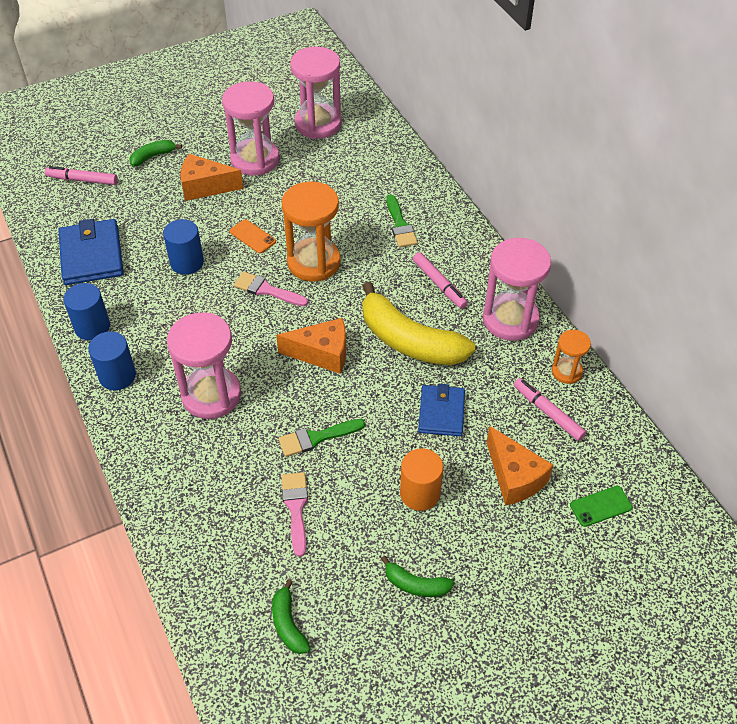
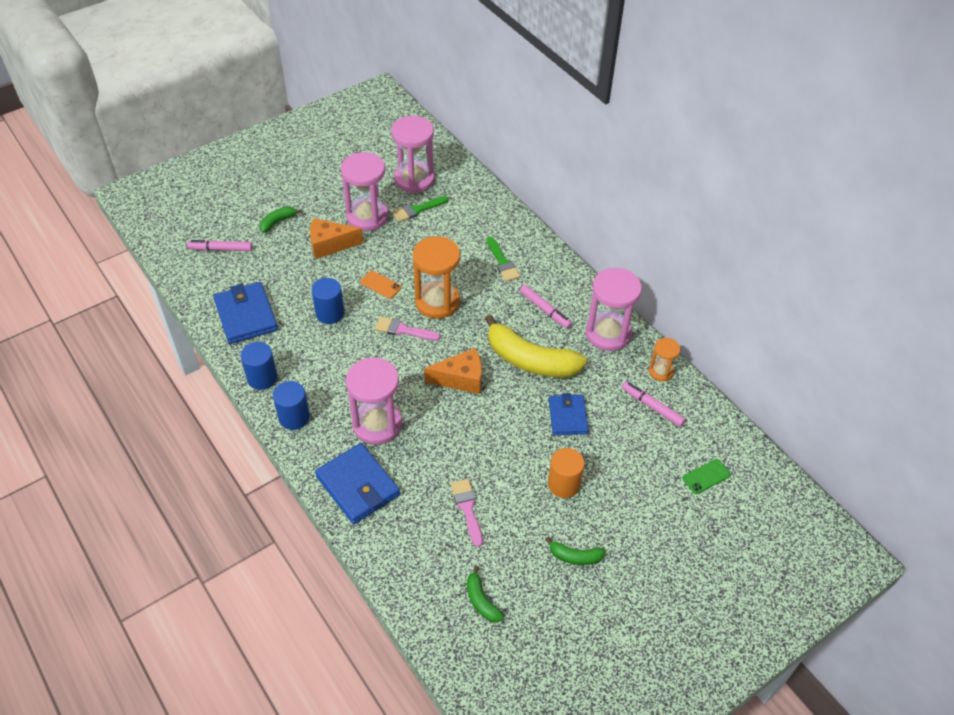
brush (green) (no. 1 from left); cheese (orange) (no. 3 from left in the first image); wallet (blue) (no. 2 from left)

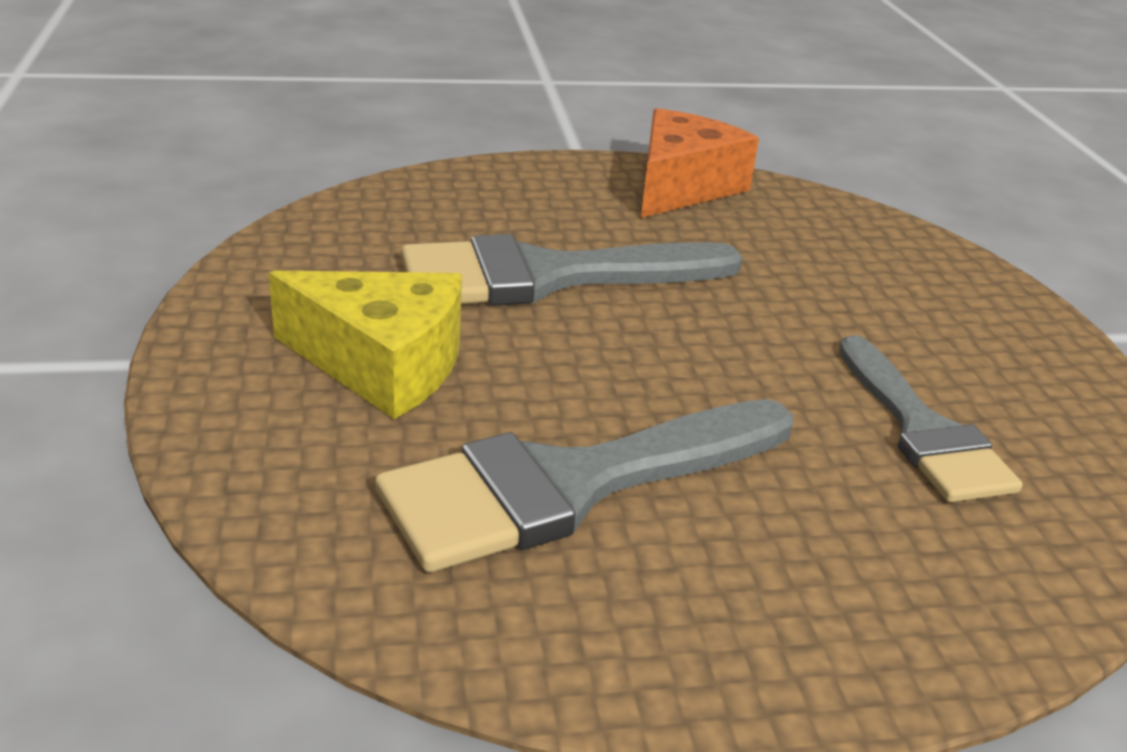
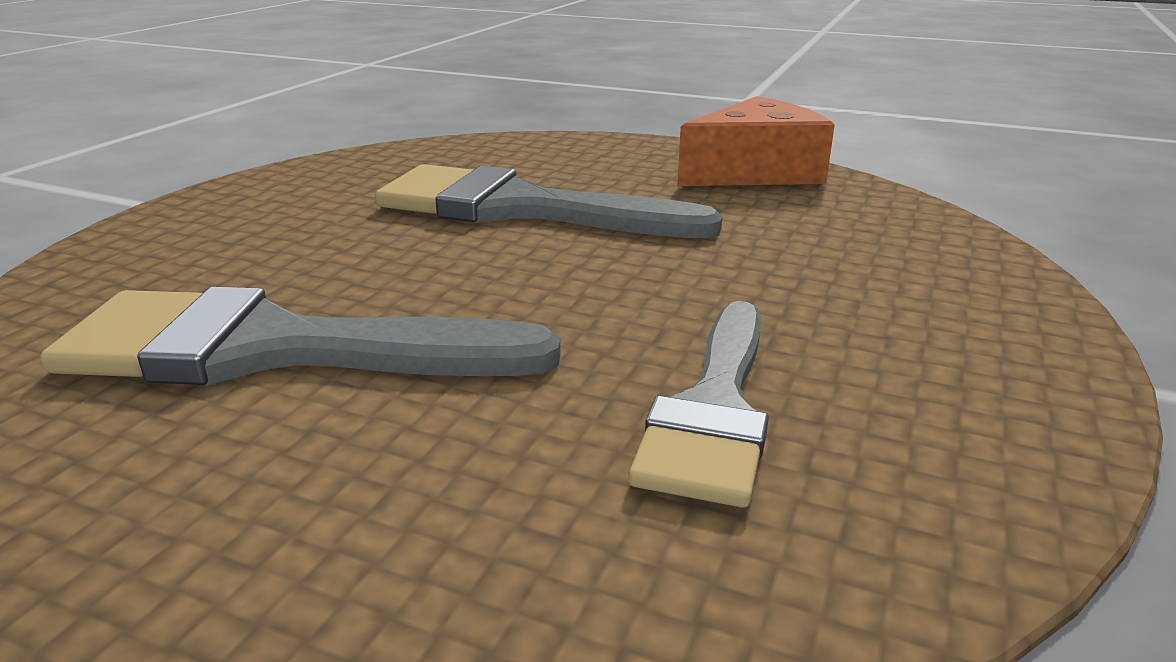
cheese (yellow)

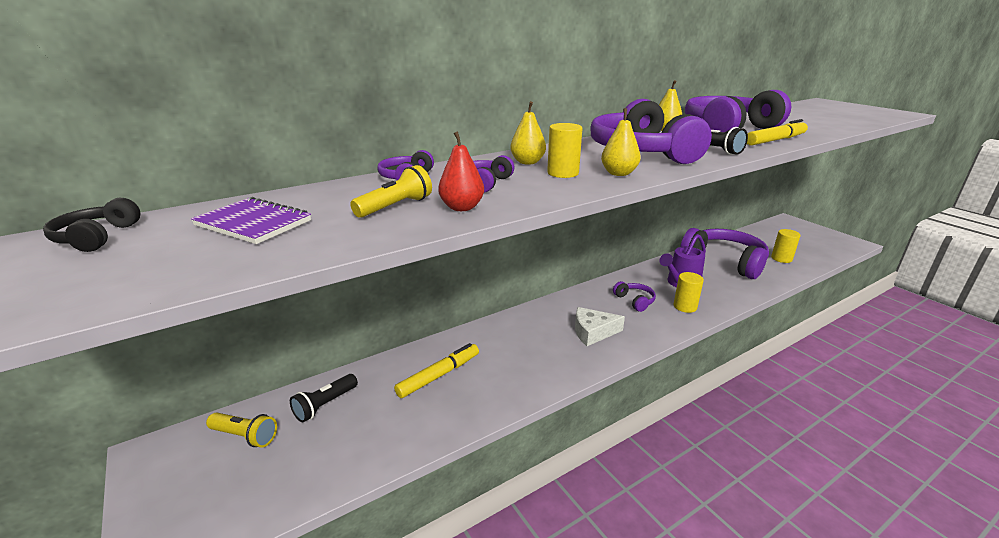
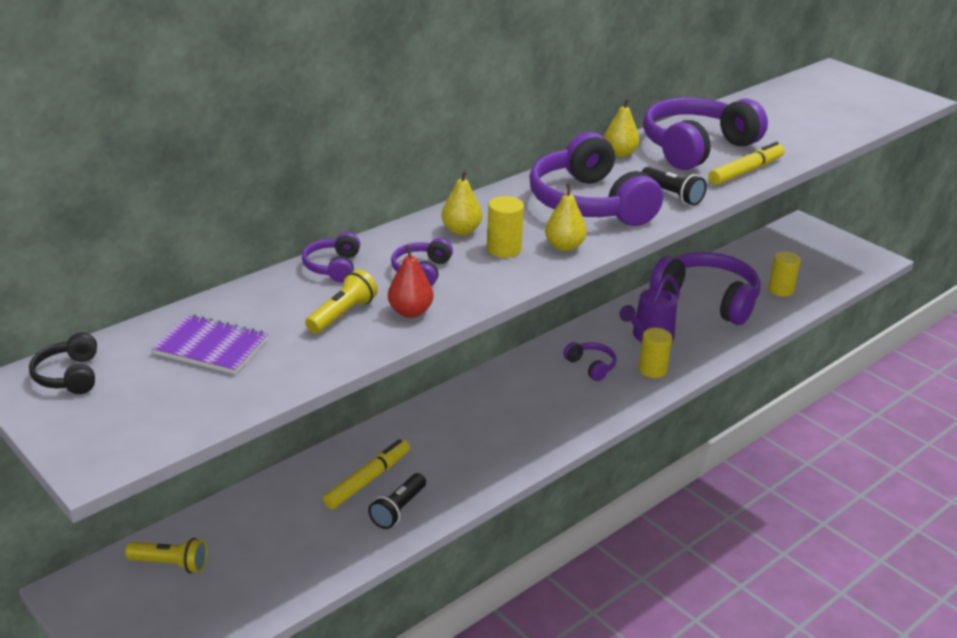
flashlight (black) (no. 1 from left); cheese (white)

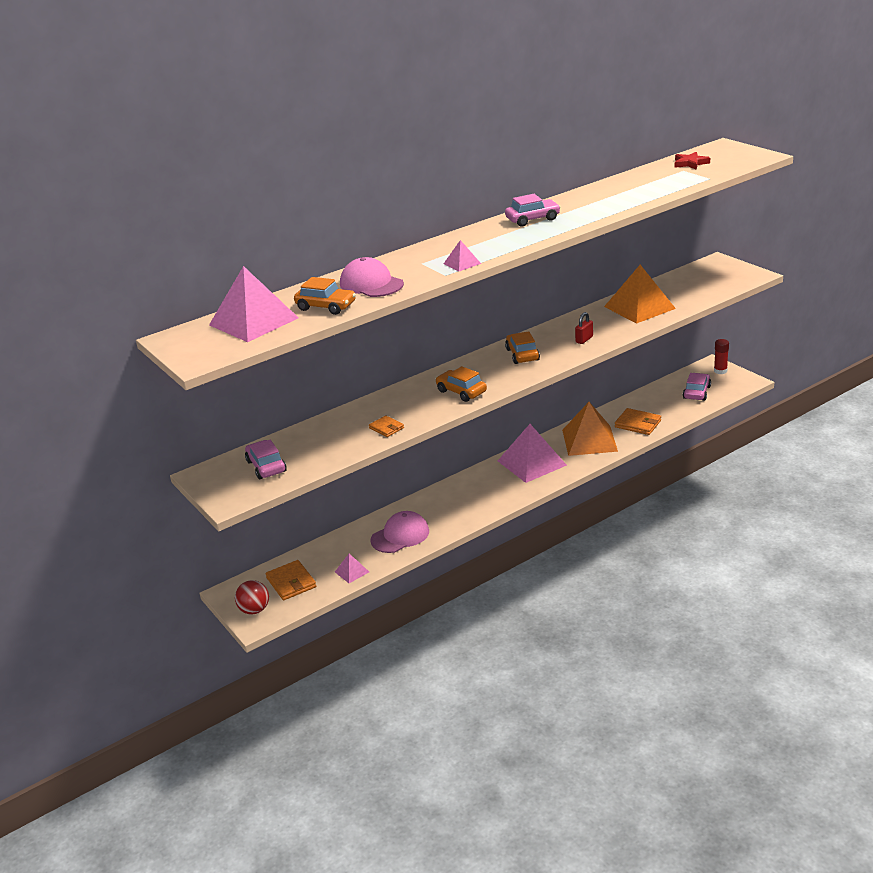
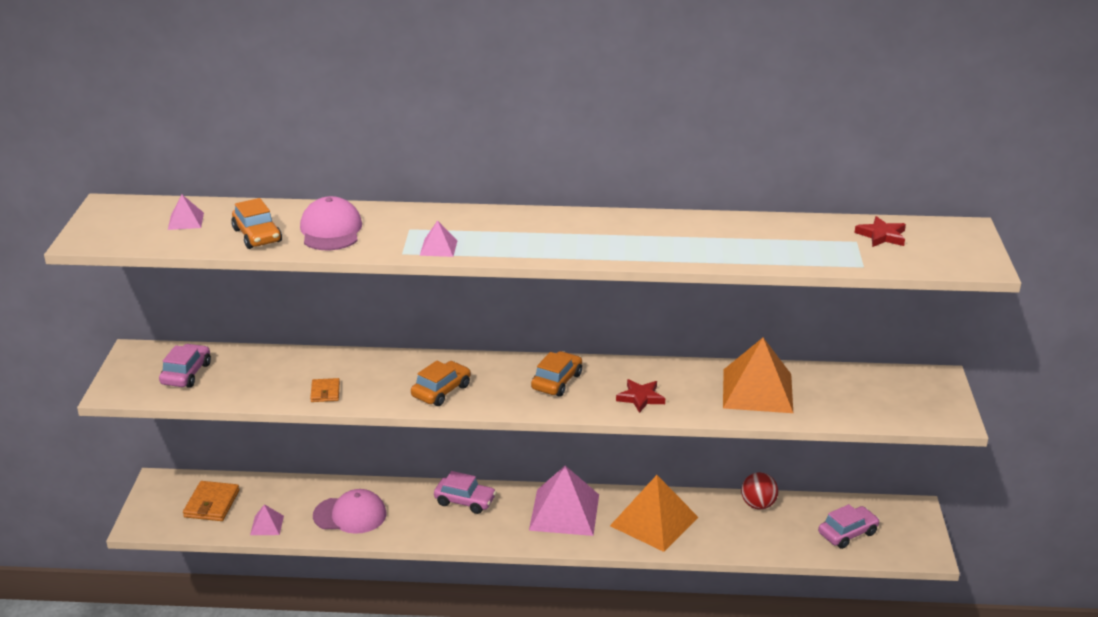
pyramid (pink) (no. 1 from left); ball (red); car (orange) (no. 2 from left); car (pink) (no. 2 from left); star (red) (no. 1 from left); wallet (orange) (no. 3 from left in the first image); glue stick (red)

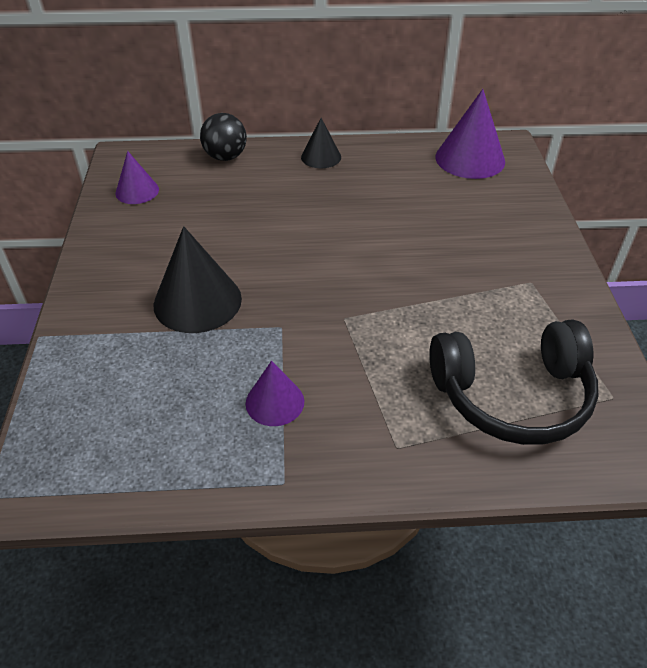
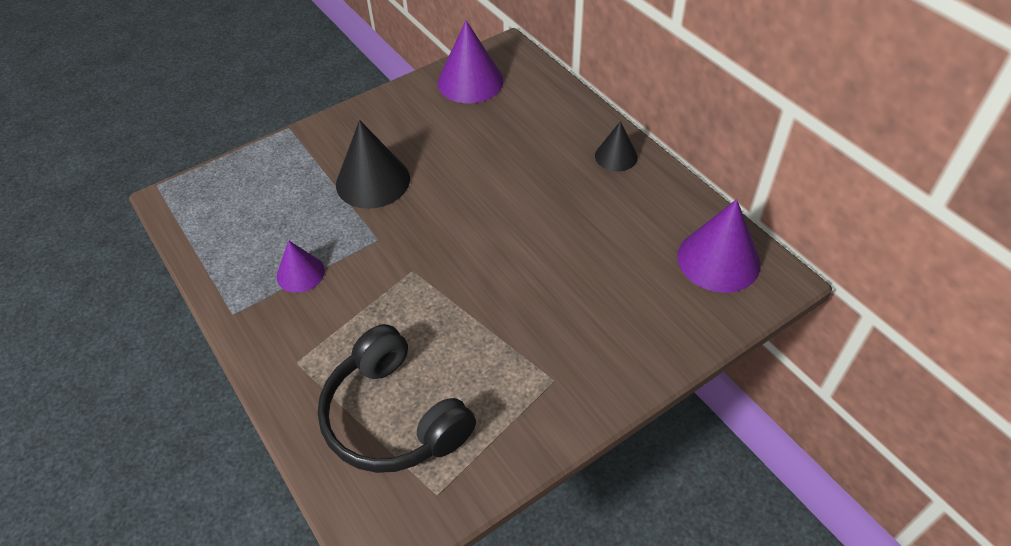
cone (purple) (no. 2 from left); ball (black)

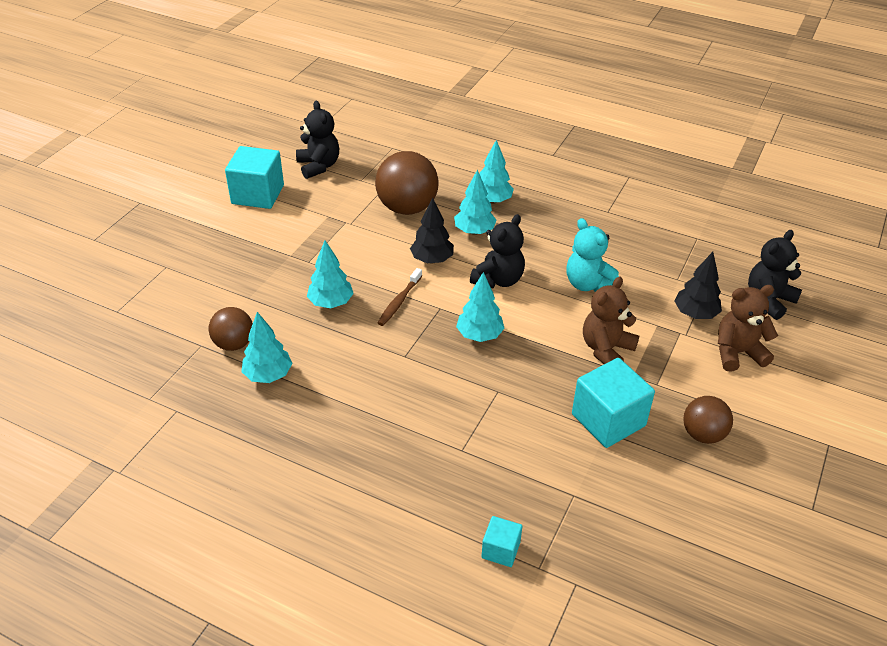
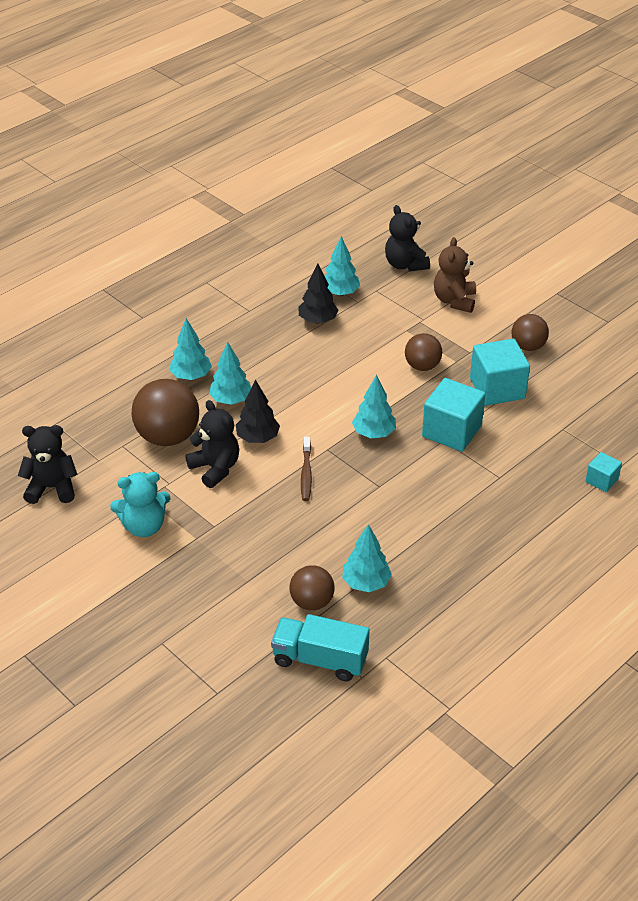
cube (turquoise) (no. 1 from left); tree (turquoise) (no. 3 from left); toothbrush (brown); teddy bear (black) (no. 2 from left); teddy bear (turquoise); ball (brown) (no. 3 from left); tree (black) (no. 2 from left); truck (turquoise)

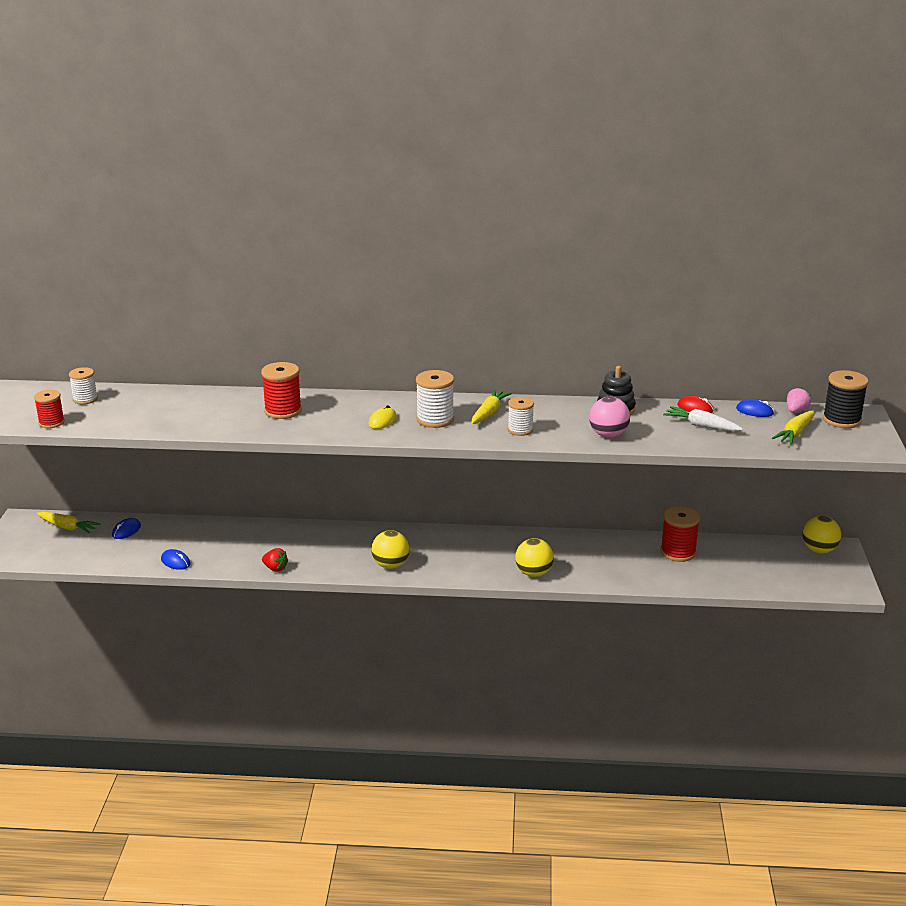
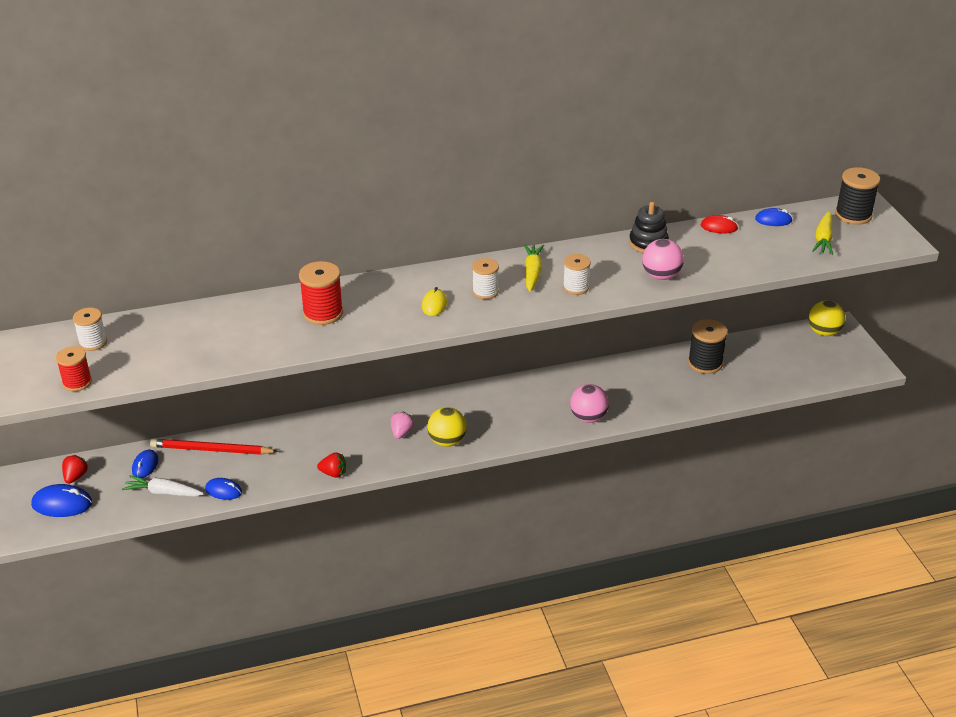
strawberry (red) (no. 1 from left); spool (white) (no. 2 from left); ball (pink) (no. 1 from left); spool (black) (no. 1 from left); carrot (white); strawberry (pink); mouse (blue) (no. 1 from left); pencil (red)

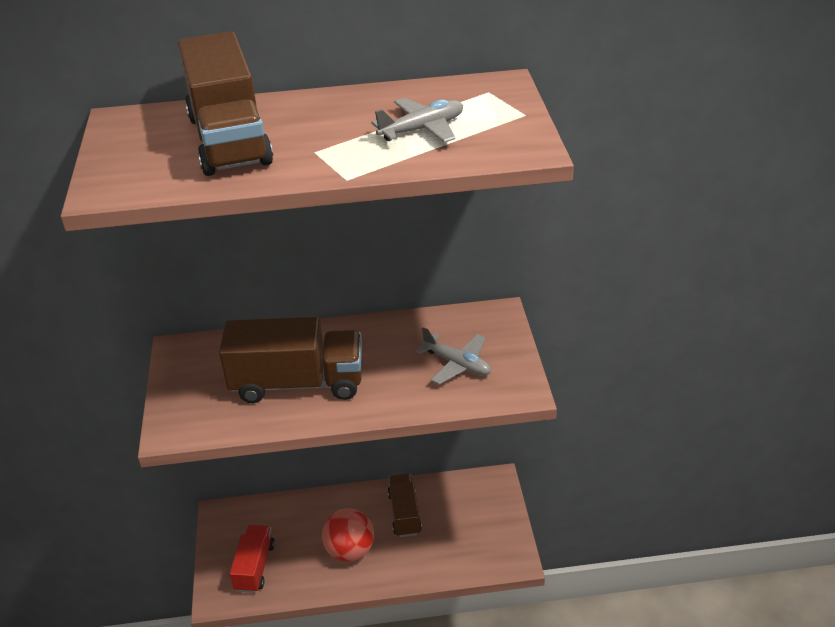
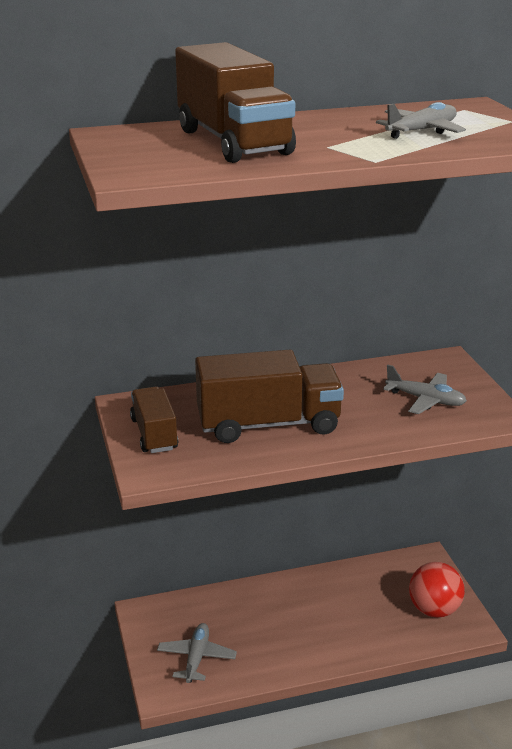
plane (grey) (no. 1 from left); ball (red); truck (brown) (no. 1 from left)

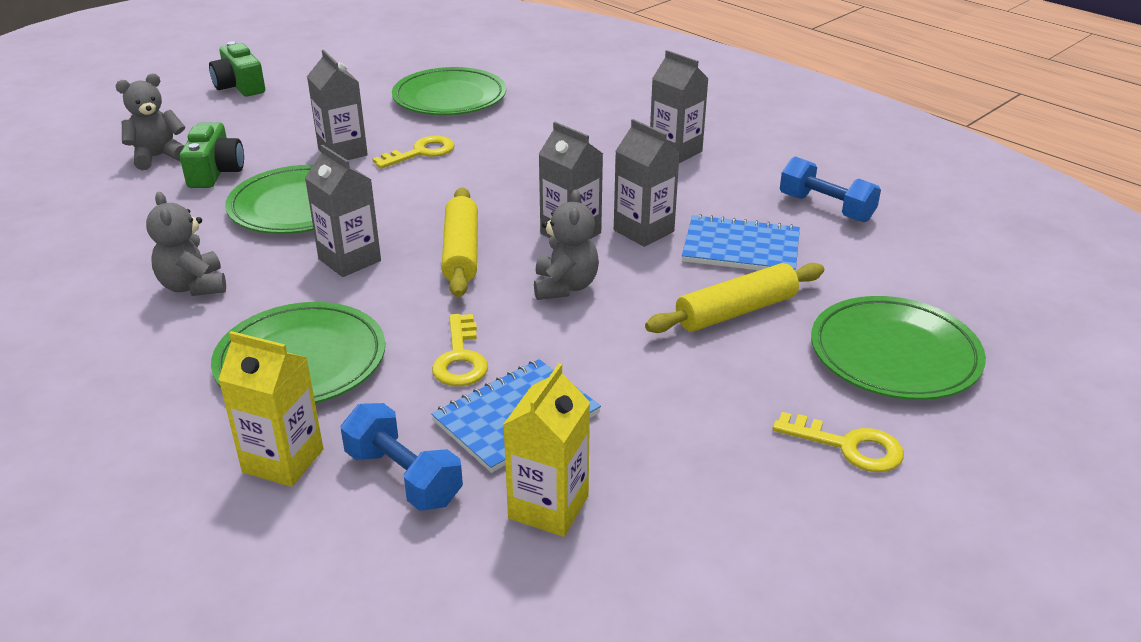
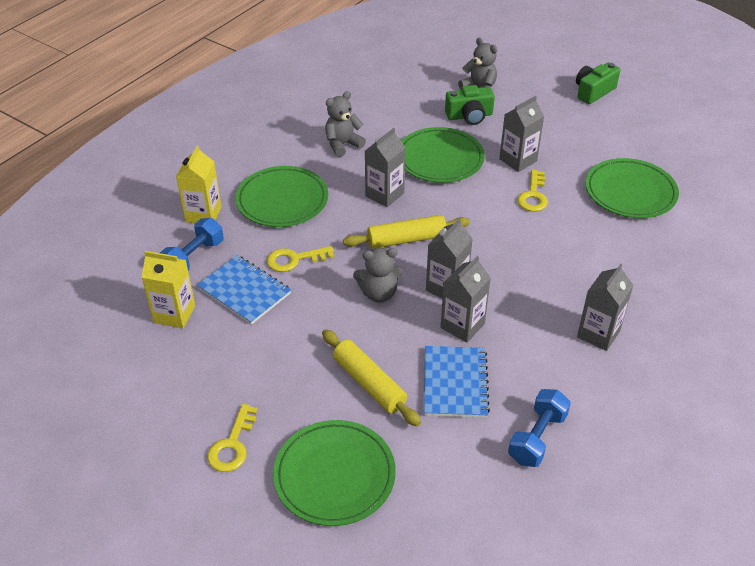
key (yellow) (no. 3 from left)

